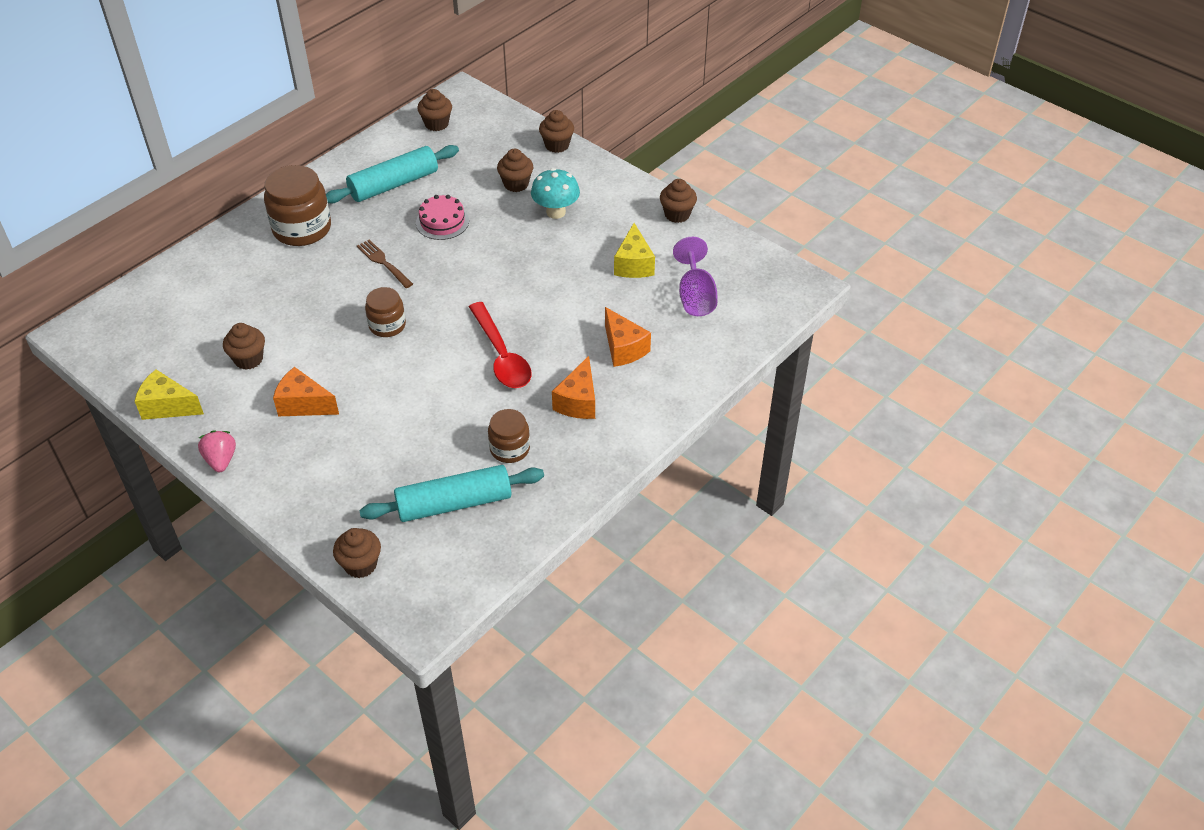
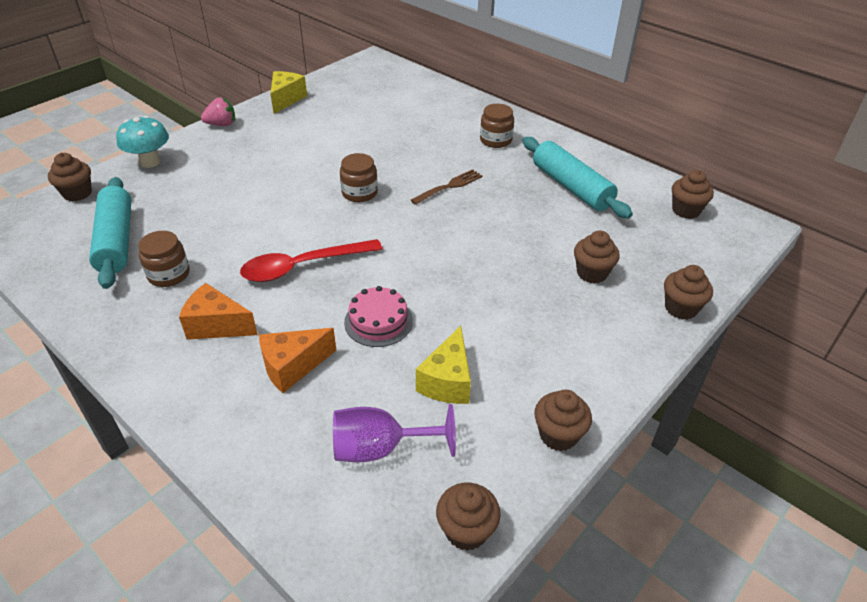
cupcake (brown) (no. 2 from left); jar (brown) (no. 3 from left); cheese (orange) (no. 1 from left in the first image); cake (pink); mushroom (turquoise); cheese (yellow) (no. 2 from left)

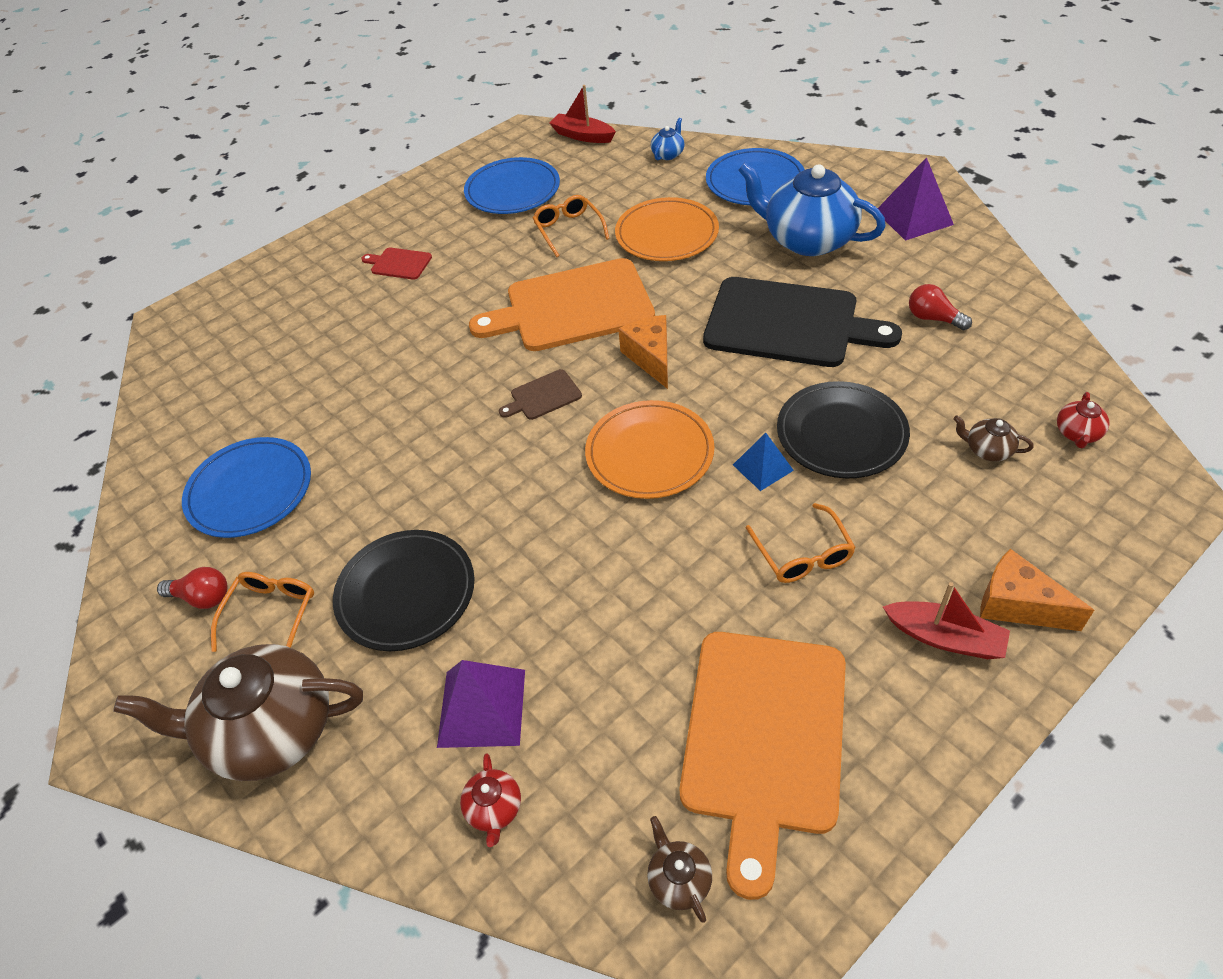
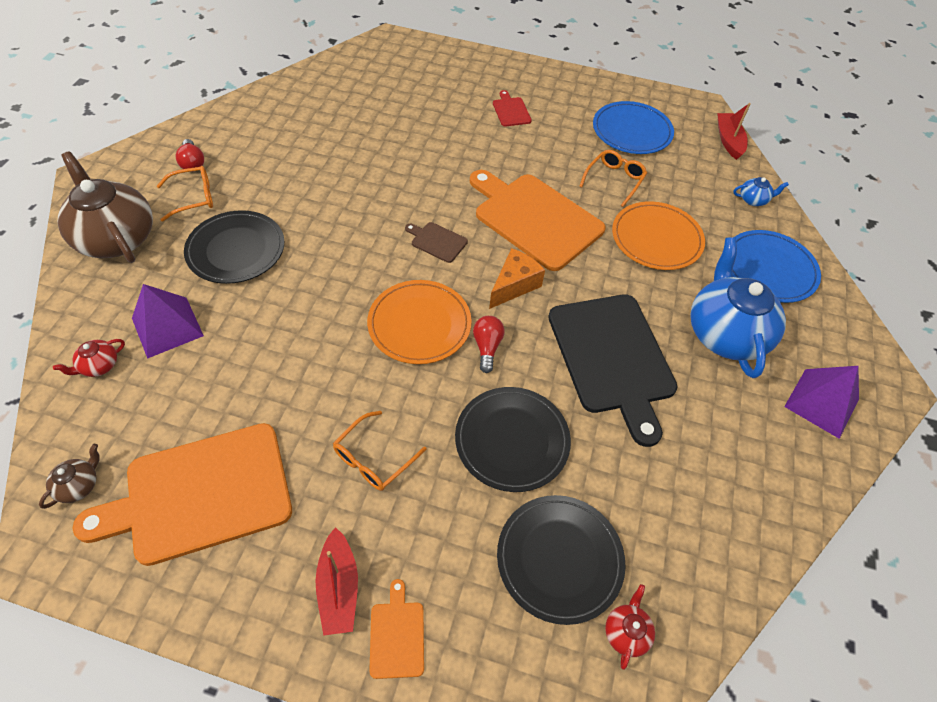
plate (blue) (no. 1 from left in the first image); pyramid (blue); light bulb (red) (no. 2 from left); plate (black) (no. 3 from left); cutting board (orange) (no. 2 from left); teapot (red) (no. 2 from left)

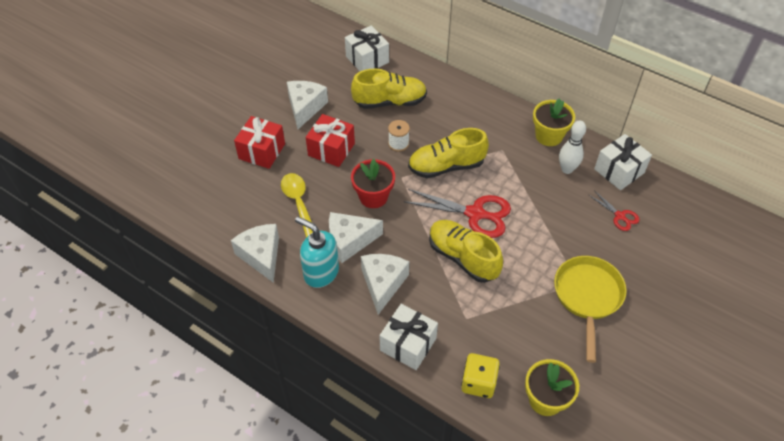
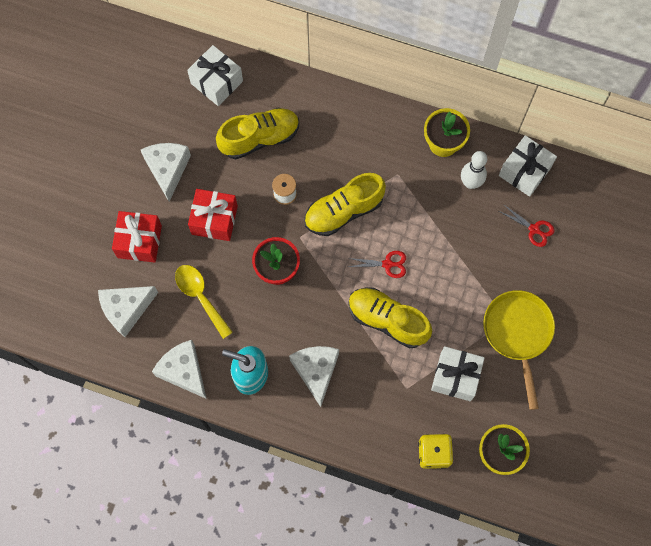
cheese (white) (no. 1 from left); gift (white) (no. 2 from left); scissors (red) (no. 1 from left)

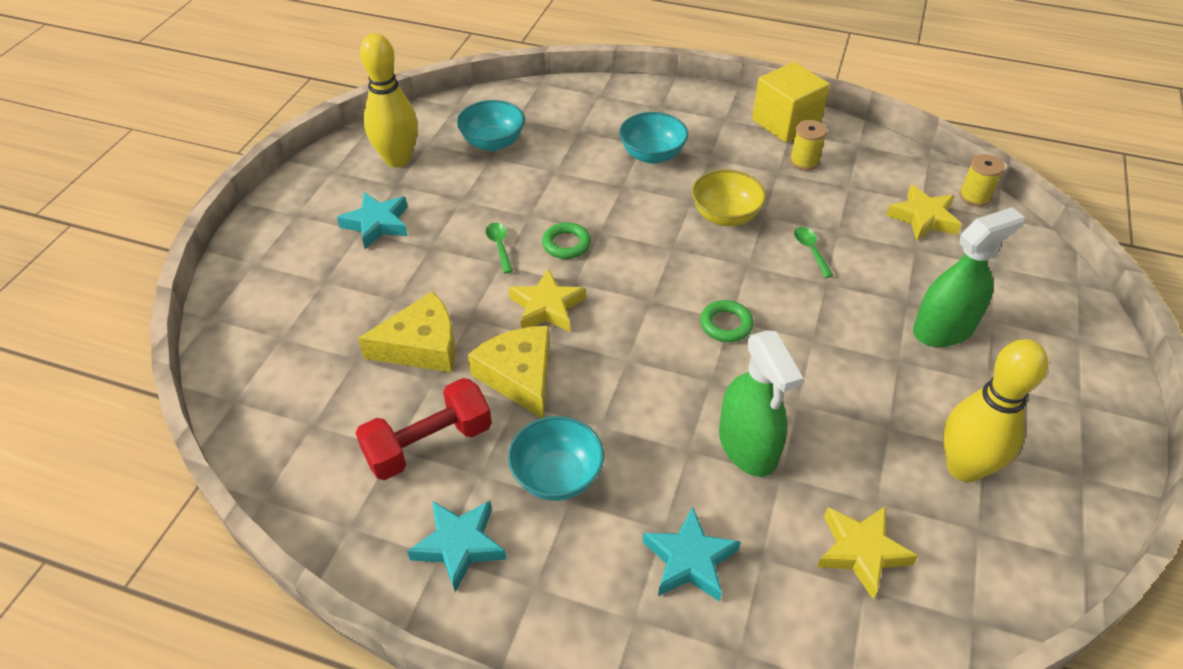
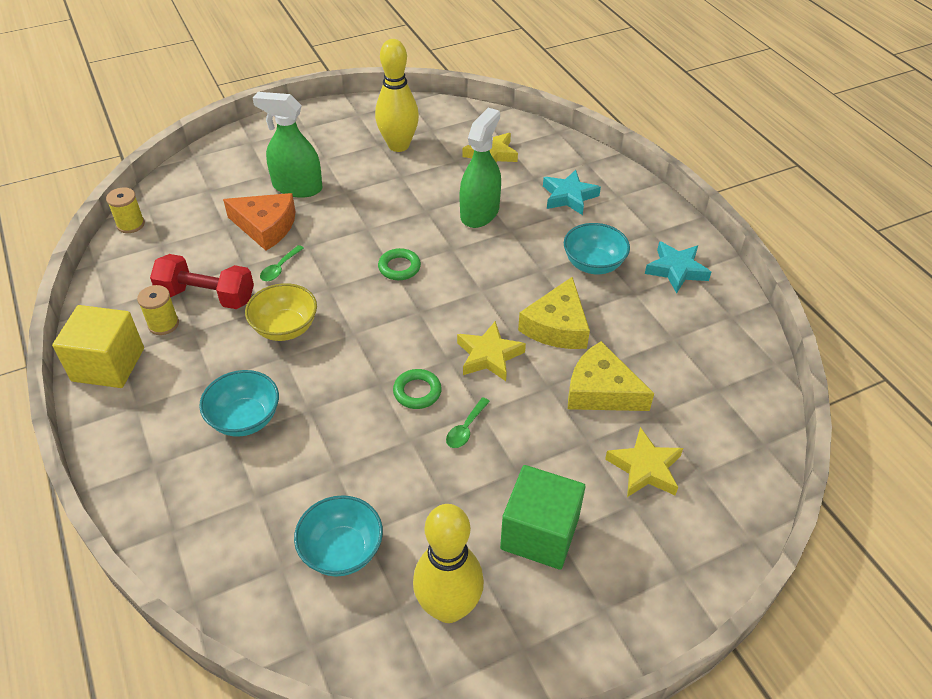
cube (green); dumbbell (red); star (yellow) (no. 3 from left); cheese (orange)

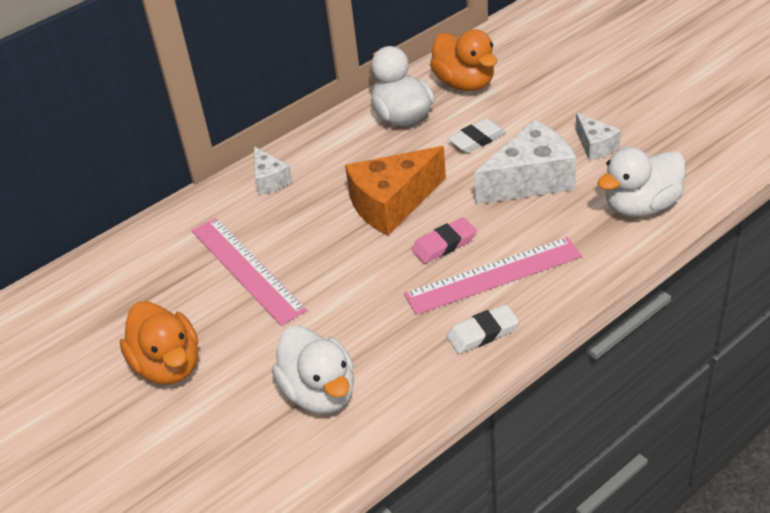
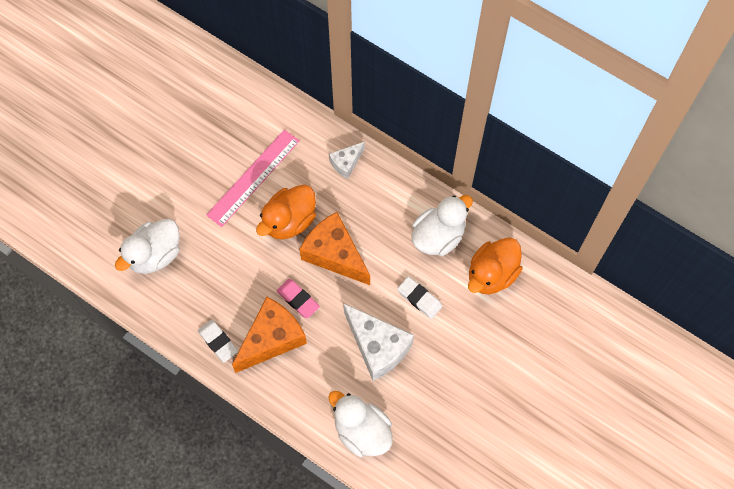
duck (orange) (no. 1 from left); cheese (orange) (no. 1 from left); cheese (white) (no. 3 from left in the first image)

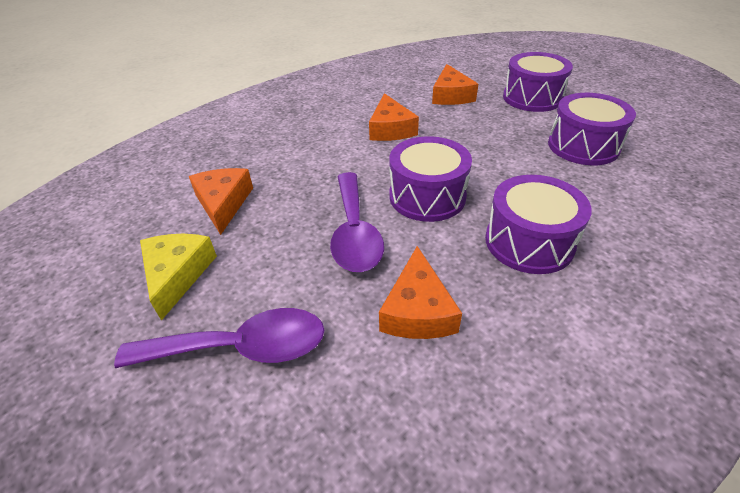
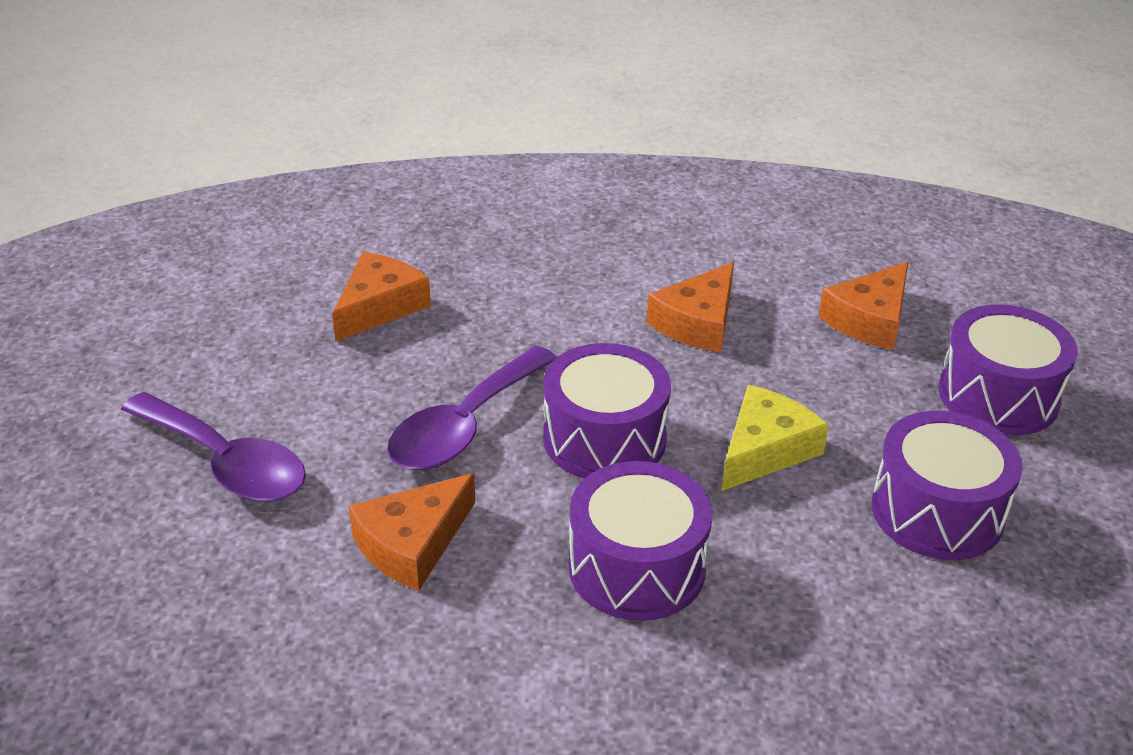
cheese (yellow)

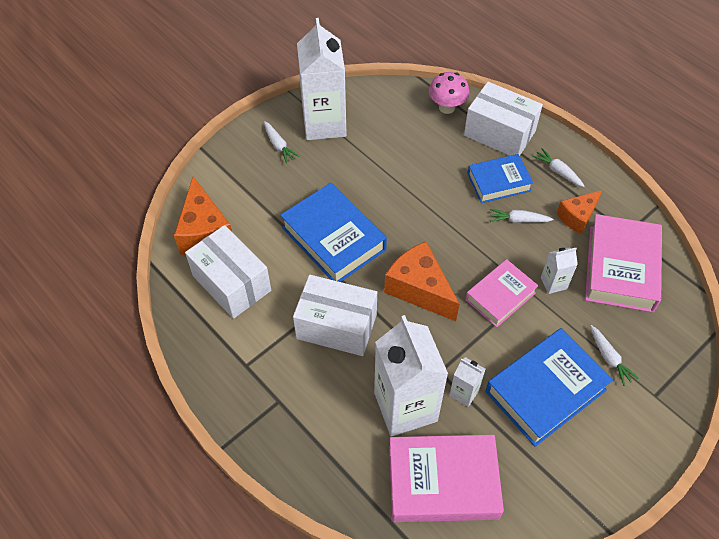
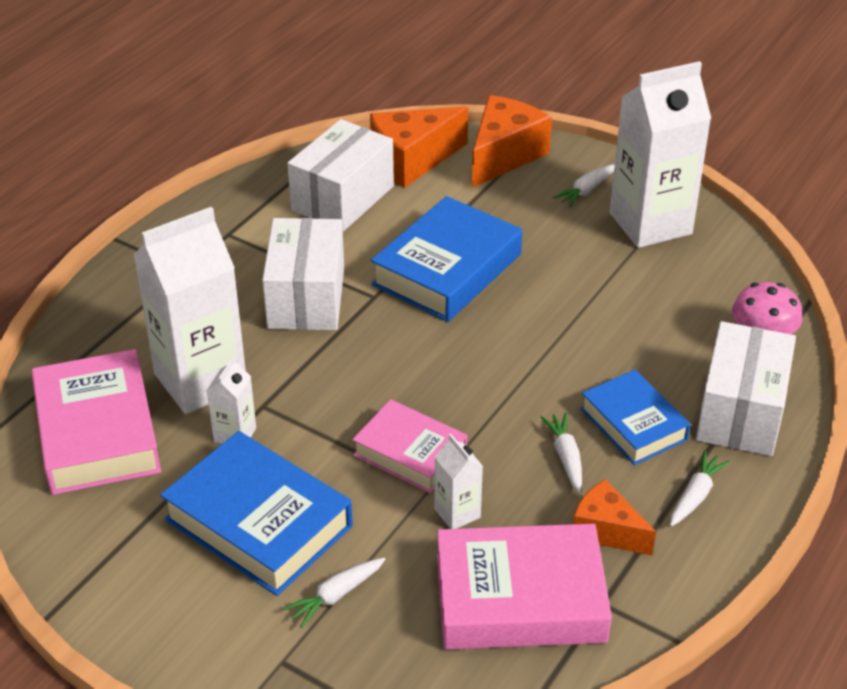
cheese (orange) (no. 2 from left)

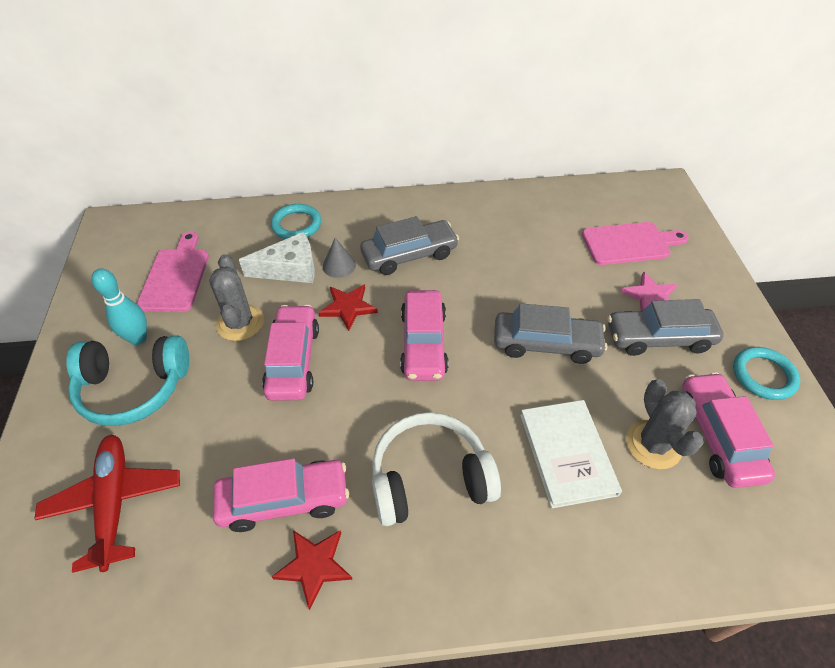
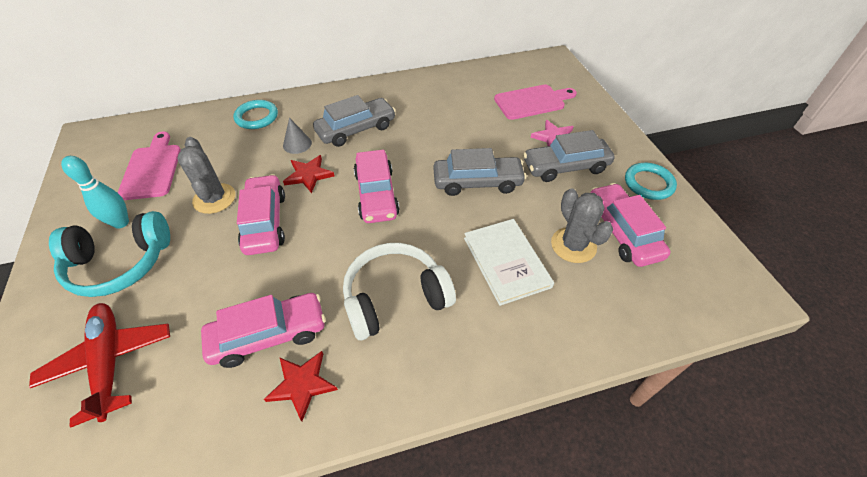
cheese (white)

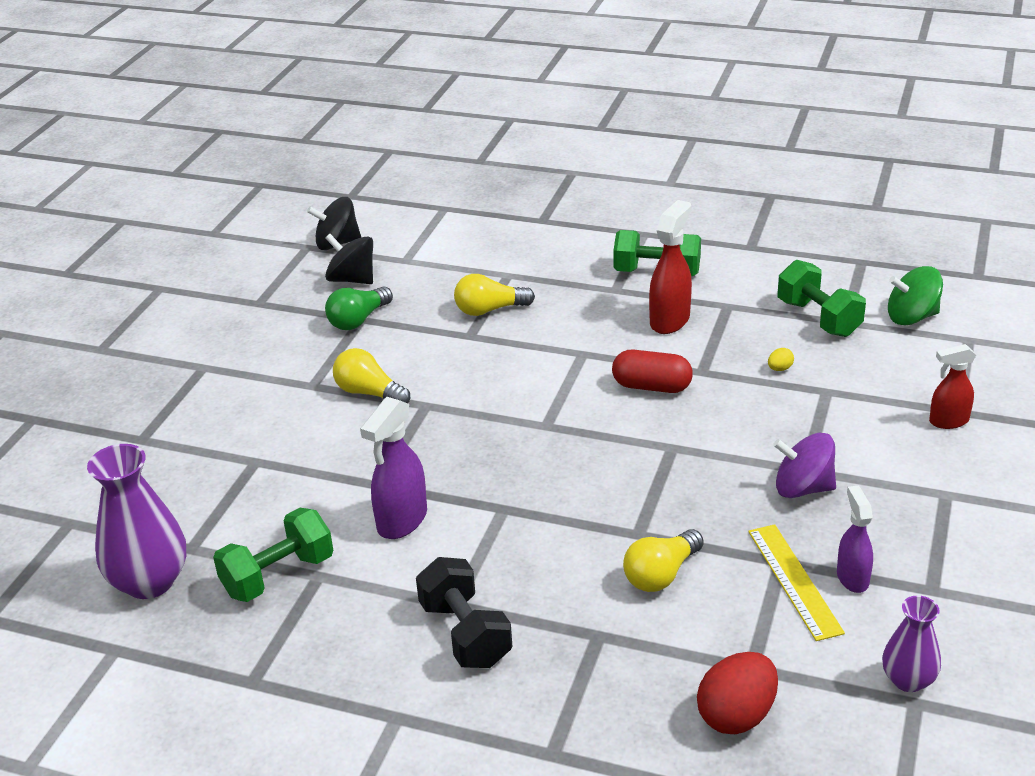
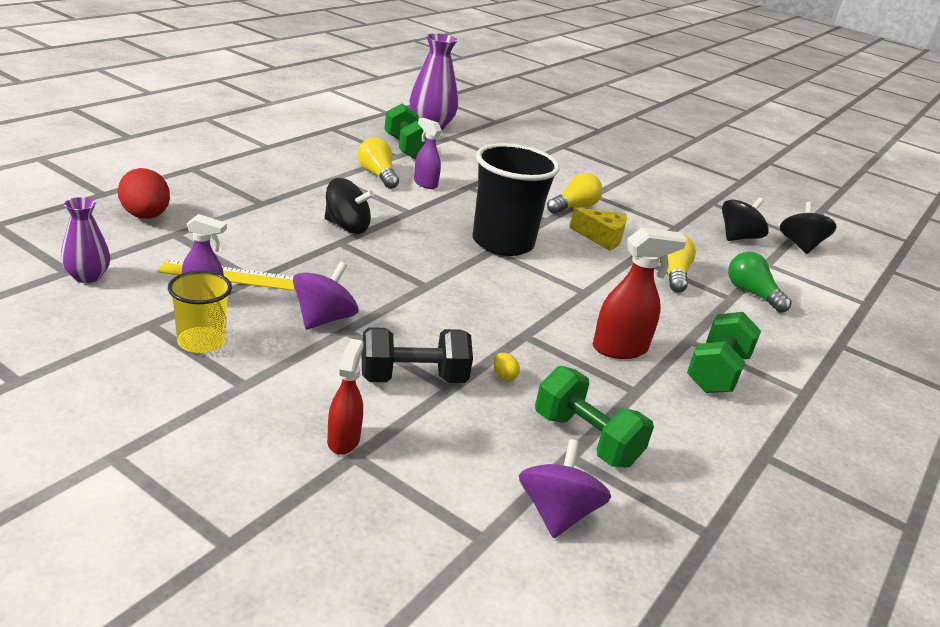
light bulb (green); spray bottle (purple) (no. 2 from left); dumbbell (black); capsule (red); light bulb (yellow) (no. 1 from left); spray bottle (red) (no. 2 from left); dumbbell (green) (no. 2 from left); spinning top (purple) (no. 2 from left); cup (yellow); spinning top (black) (no. 1 from left); cup (black); cheese (yellow)

